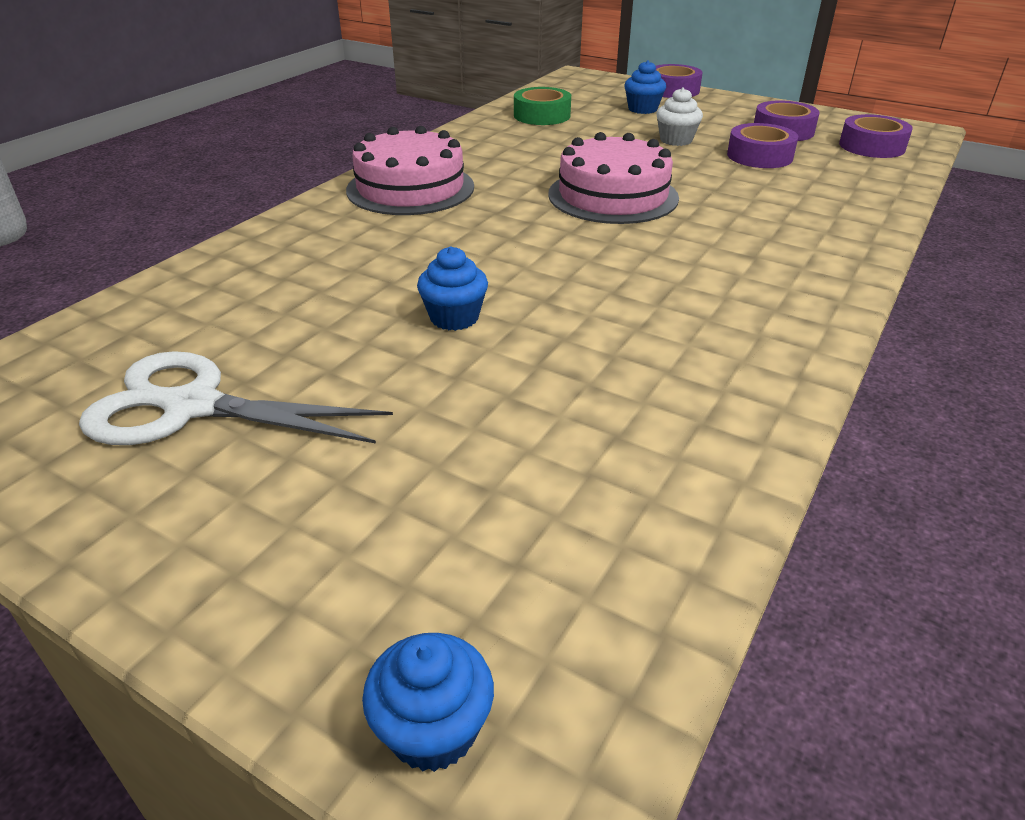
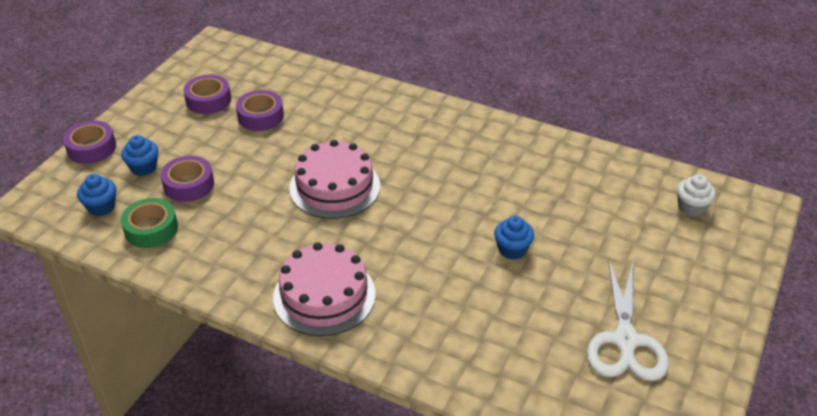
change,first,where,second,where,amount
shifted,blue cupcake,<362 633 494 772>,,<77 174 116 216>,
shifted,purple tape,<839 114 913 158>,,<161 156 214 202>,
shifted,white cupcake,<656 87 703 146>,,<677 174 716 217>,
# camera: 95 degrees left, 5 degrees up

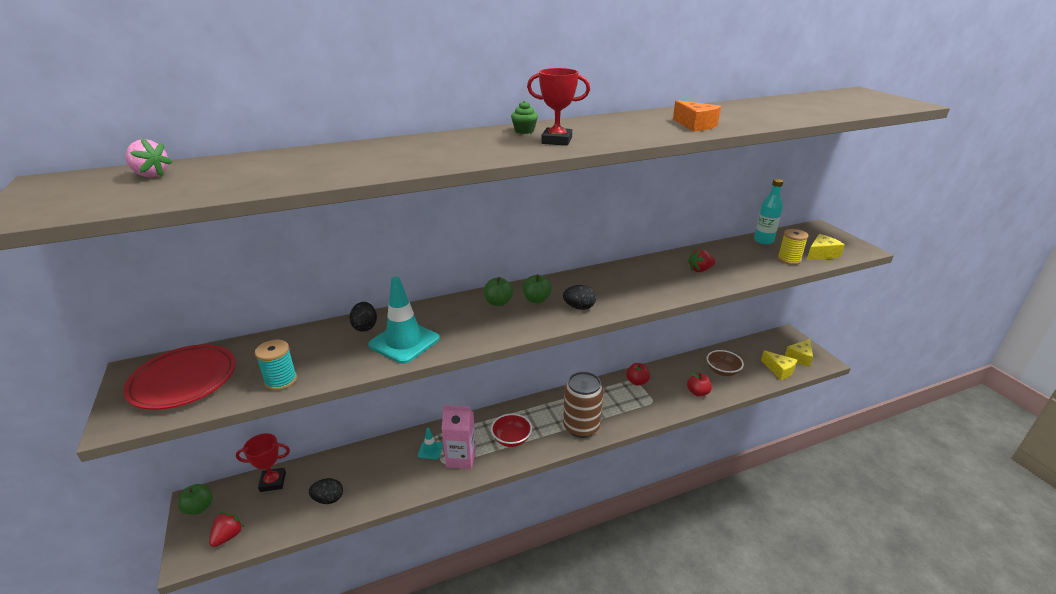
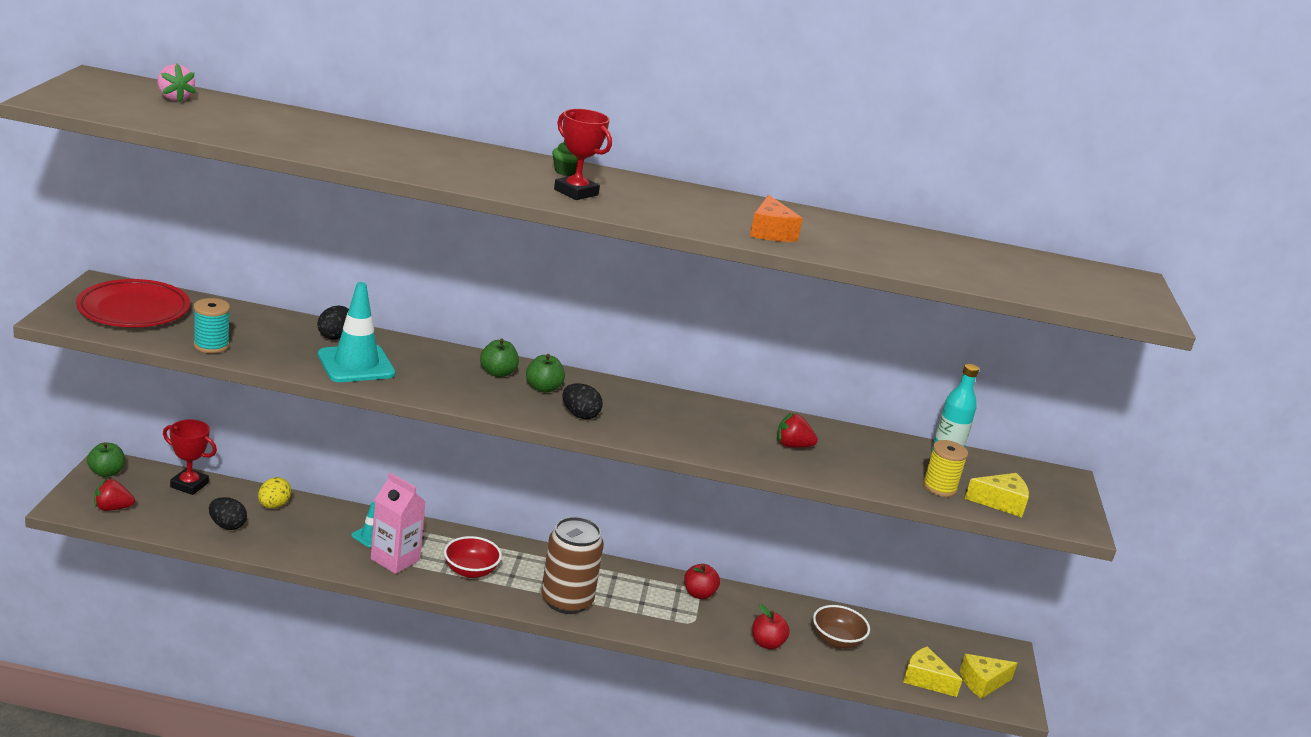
change,first,where,second,where,amount
rotated,red strawberry,<209 512 244 547>,,<94 479 135 511>,150 degrees counterclockwise
new,,,yellow egg,<258 477 291 508>,
rotated,yellow cheese,<761 350 797 380>,,<903 647 962 697>,135 degrees clockwise
# camera: 25 degrees right, 5 degrees down

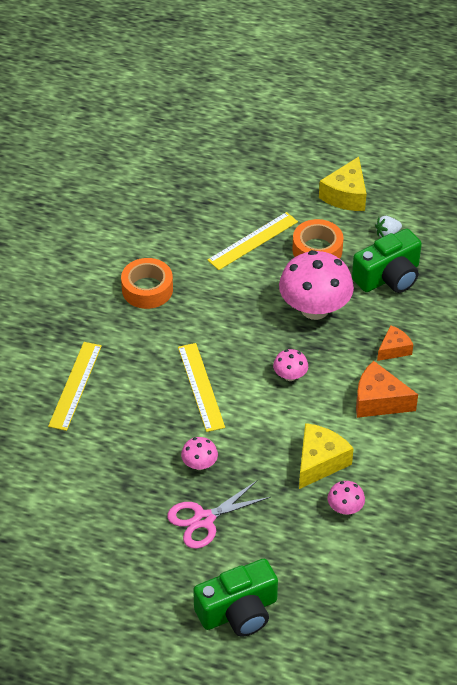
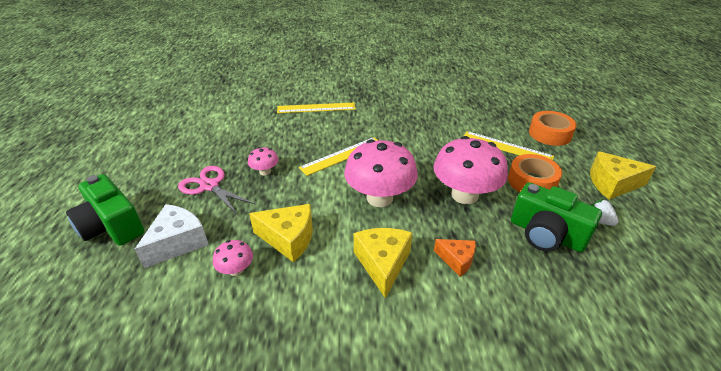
change,first,where,second,where,amount
new,,,white cheese,<135 204 209 268>,
scaled,pink mushroom,<273 349 308 381>,,<344 139 418 207>,x2.18
repainted,orange cheese,<356 361 418 418>,yellow cheese,<354 228 412 299>,
shifted,orange tape,<121 258 173 309>,,<529 111 577 146>,
# camera: 70 degrees right, 10 degrees down

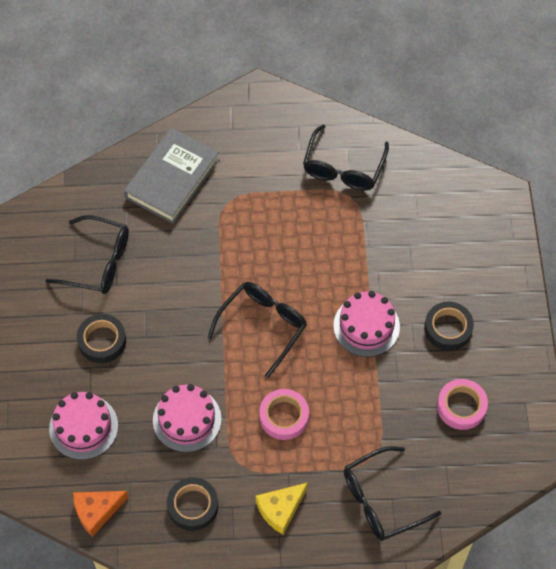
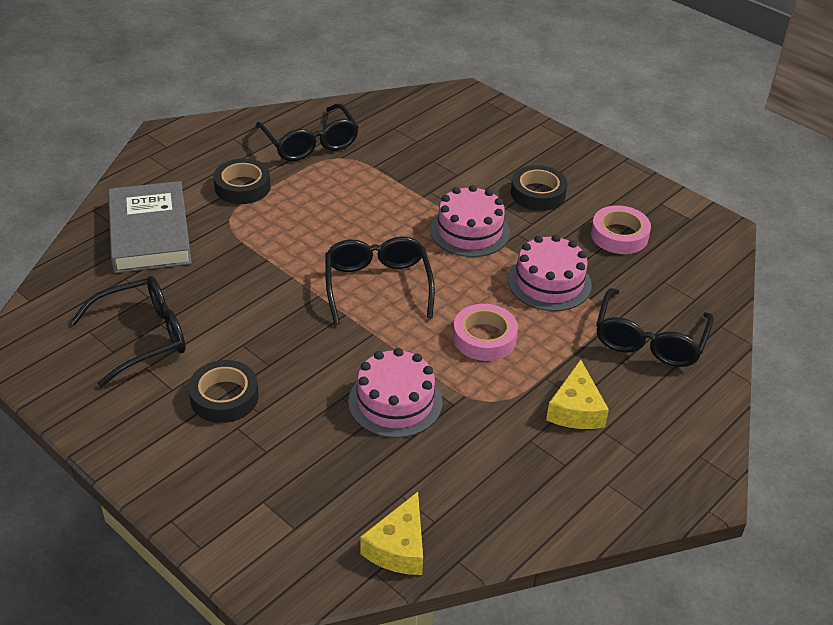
change,first,where,second,where,amount
shifted,black tape,<167 477 218 531>,,<214 158 271 204>,
repainted,orange cheese,<73 491 129 537>,yellow cheese,<360 492 423 575>,
shifted,pink cake,<49 392 118 460>,,<508 234 592 311>,
# camera: 45 degrees left, 20 degrees down

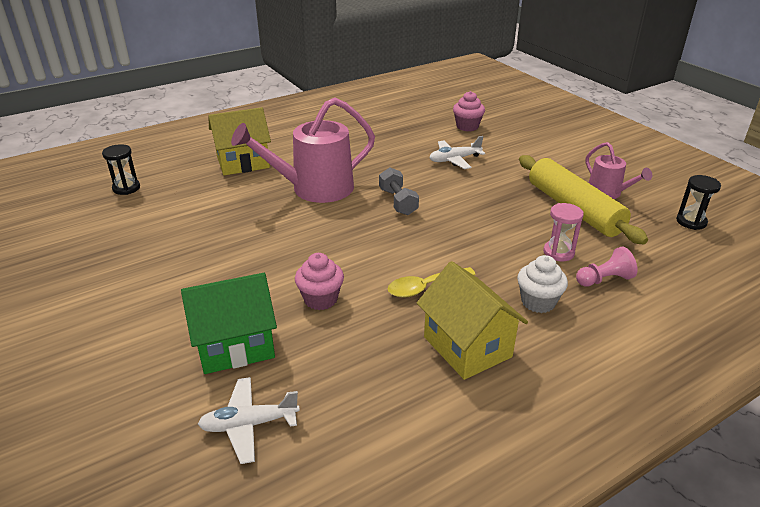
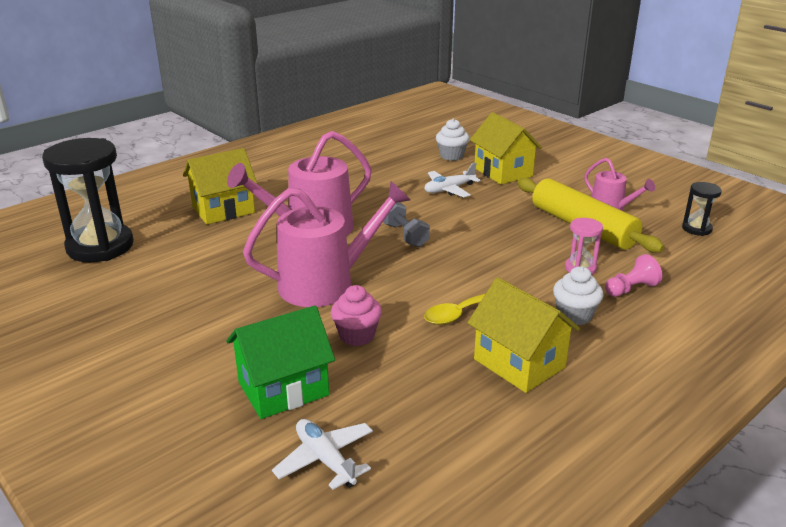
change,first,where,second,where,amount
scaled,black hourglass,<102 144 140 195>,,<42 138 134 262>,x2.18
new,,,pink watering can,<243 181 410 307>,
rotated,white plane,<198 377 300 464>,,<272 419 373 490>,75 degrees clockwise
repainted,pink cupcake,<453 91 485 131>,white cupcake,<436 119 470 161>,
new,,,yellow house,<470 112 542 185>,
# camera: 10 degrees left, 5 degrees down

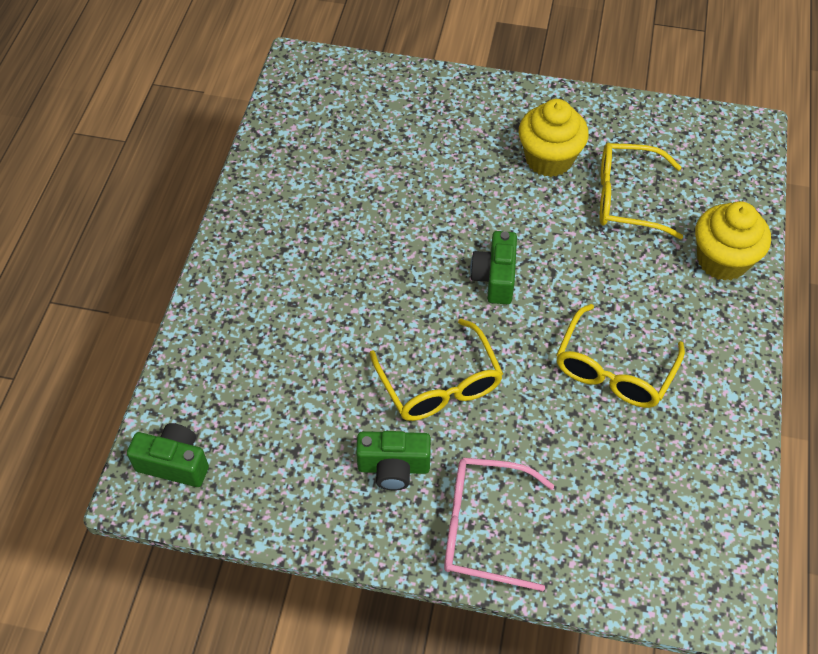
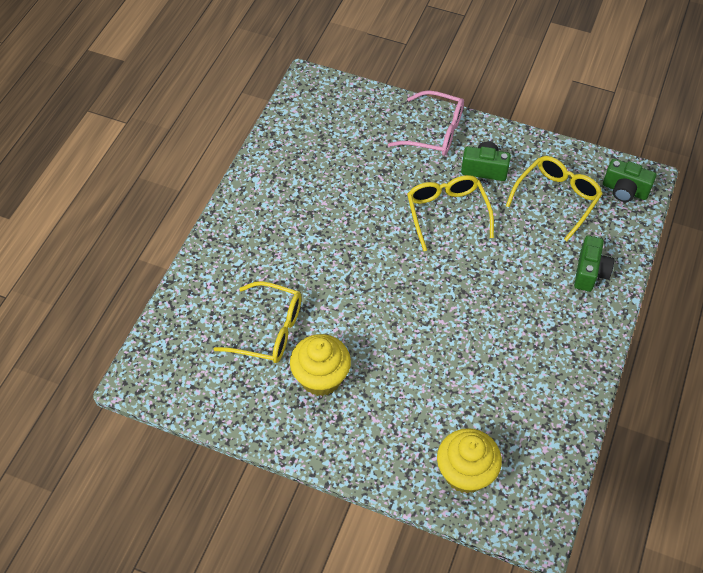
change,first,where,second,where,amount
shifted,yellow cupcake,<695 201 771 281>,,<437 428 502 494>,
shifted,yellow glasses,<556 304 685 408>,,<506 156 602 241>,
shifted,green camera,<470 231 517 304>,,<574 235 614 292>,
# camera: 170 degrees left, 0 degrees up

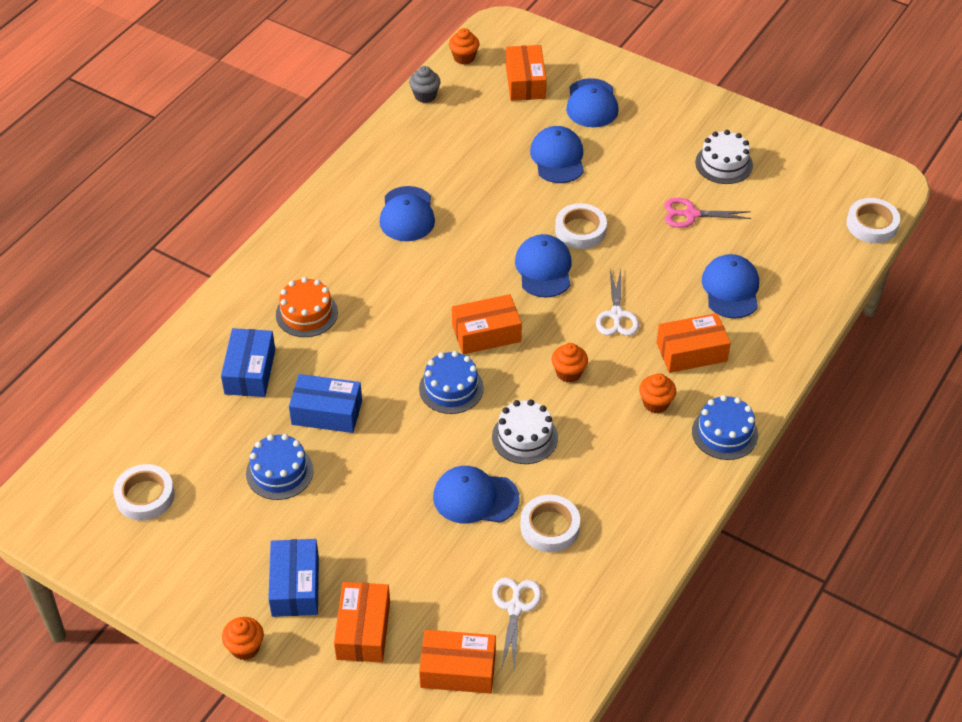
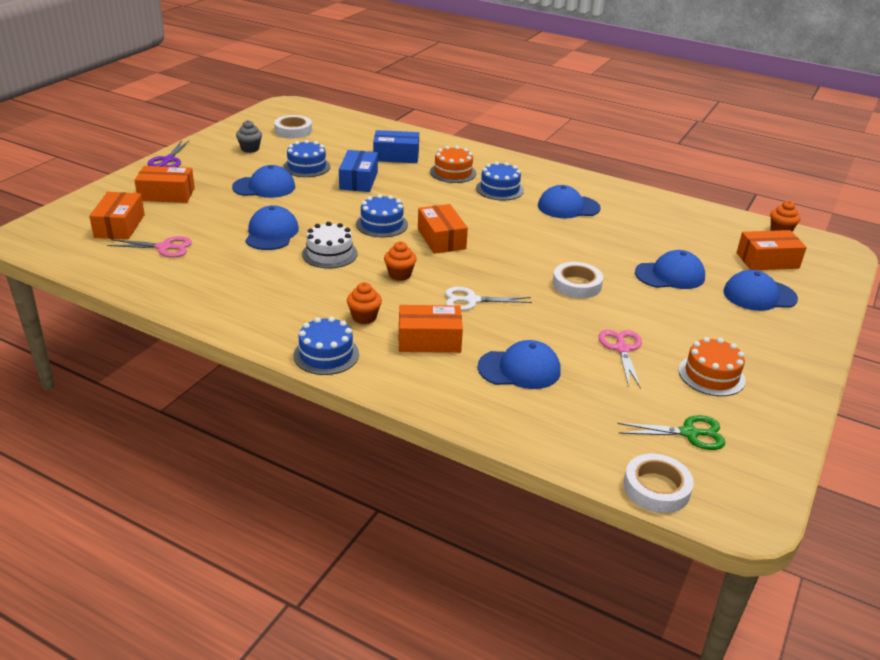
change,first,where,second,where,amount
repainted,white scissors,<492 577 542 672>,pink scissors,<107 236 192 257>,
swapped,orange cupcake,<222 617 264 660>,purple scissors,<147 140 190 167>,
shifted,blue cap,<515 234 572 298>,,<232 165 295 198>,
shifted,grey cupcake,<409 66 441 103>,,<236 120 262 153>,
rotated,orange box,<656 313 731 373>,,<399 305 463 353>,75 degrees counterclockwise
new,,,blue cake,<476 162 524 201>,
new,,,green scissors,<617 415 725 450>,
repainted,white cake,<695 130 753 184>,orange cake,<679 337 746 396>,
gone,blue box,<268 539 319 617>,,,
gone,white tape,<520 495 580 552>,,,
# camera: 85 degrees right, 15 degrees down

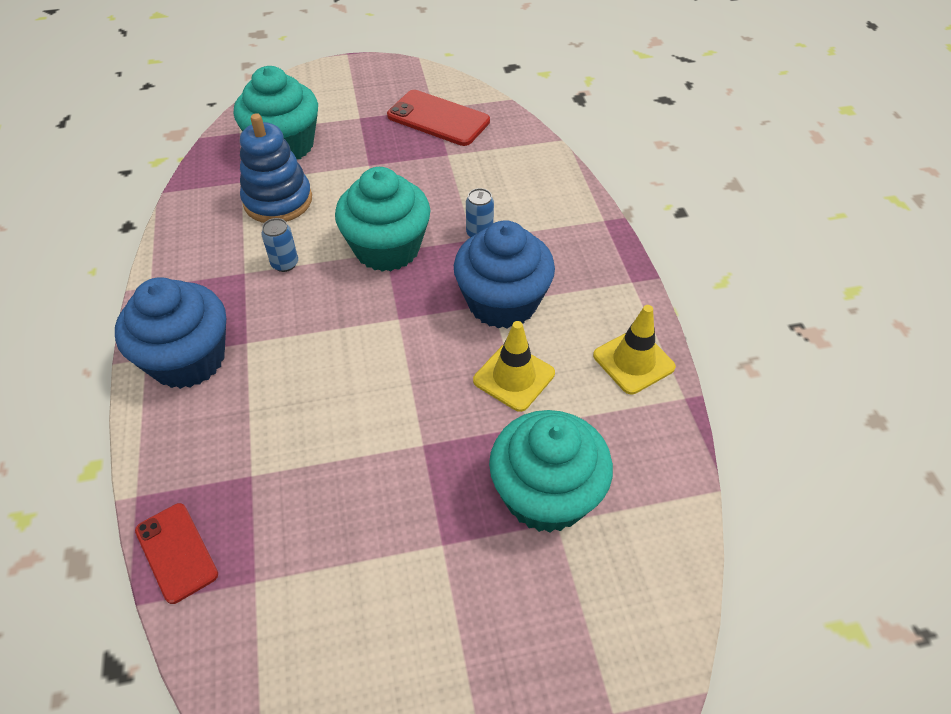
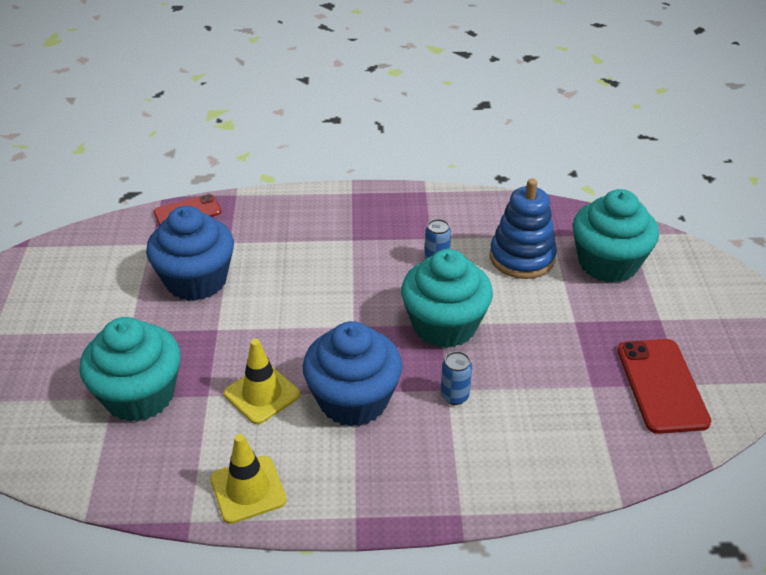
change,first,where,second,where,amount
shifted,blue cupcake,<115 277 226 389>,,<146 206 234 301>,
rotated,red phone,<387 90 490 146>,,<617 339 711 434>,45 degrees counterclockwise
# camera: 100 degrees right, 10 degrees down

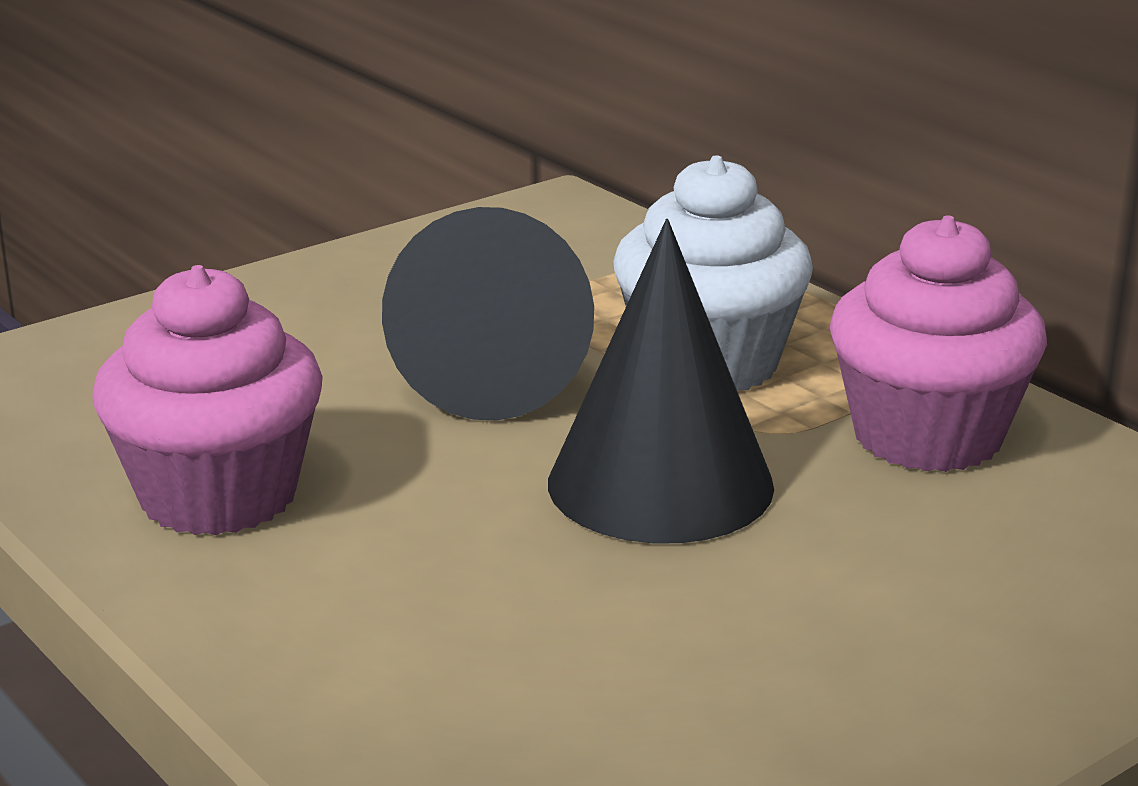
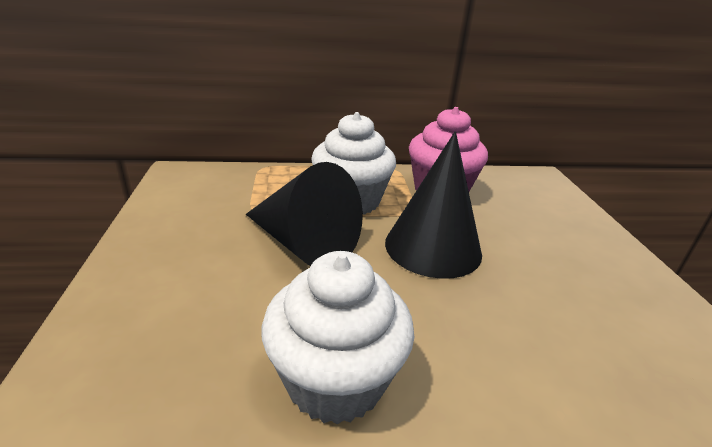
change,first,where,second,where,amount
repainted,pink cupcake,<92 265 323 535>,white cupcake,<262 251 414 425>,
# camera: 60 degrees left, 5 degrees up

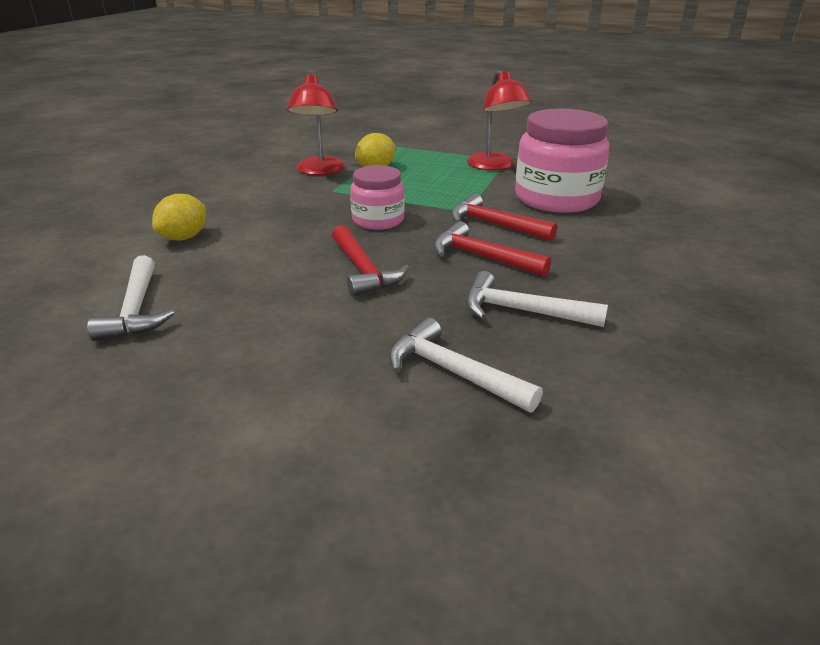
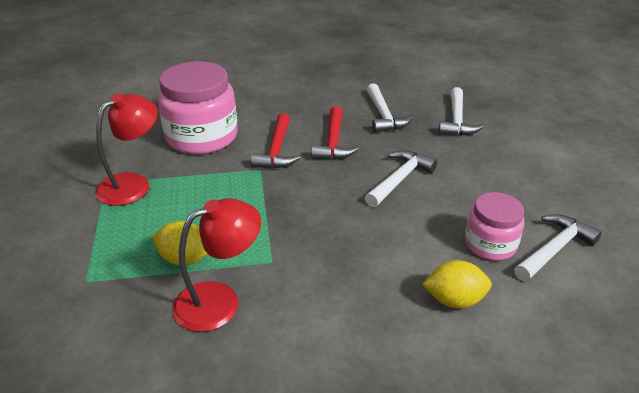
change,first,where,second,where,amount
repainted,red hammer,<332 225 409 297>,white hammer,<365 150 437 208>,
shifted,pink jar,<350 165 404 230>,,<465 192 525 260>,
# camera: 120 degrees left, 5 degrees up

